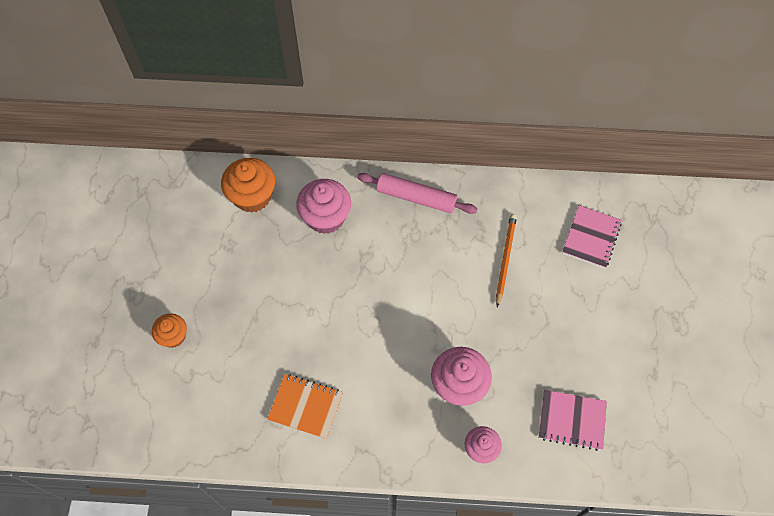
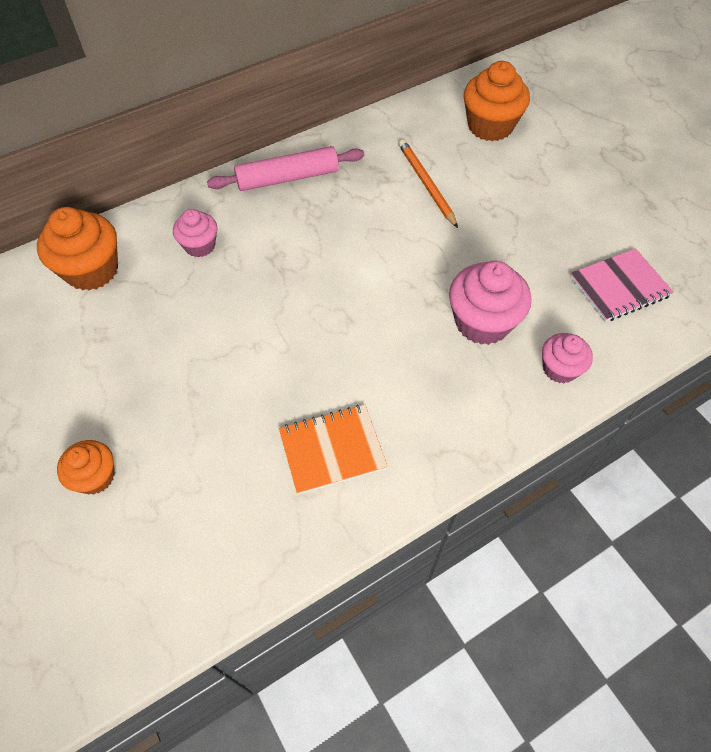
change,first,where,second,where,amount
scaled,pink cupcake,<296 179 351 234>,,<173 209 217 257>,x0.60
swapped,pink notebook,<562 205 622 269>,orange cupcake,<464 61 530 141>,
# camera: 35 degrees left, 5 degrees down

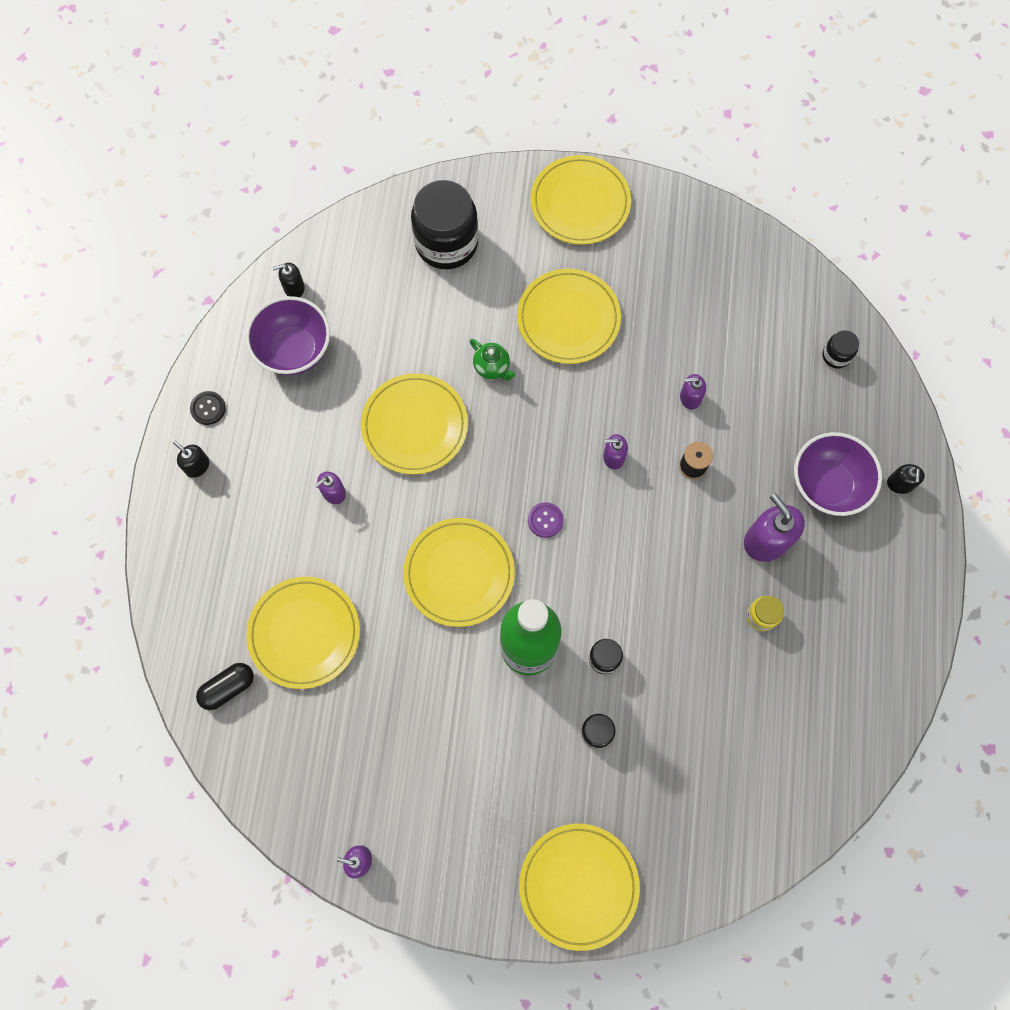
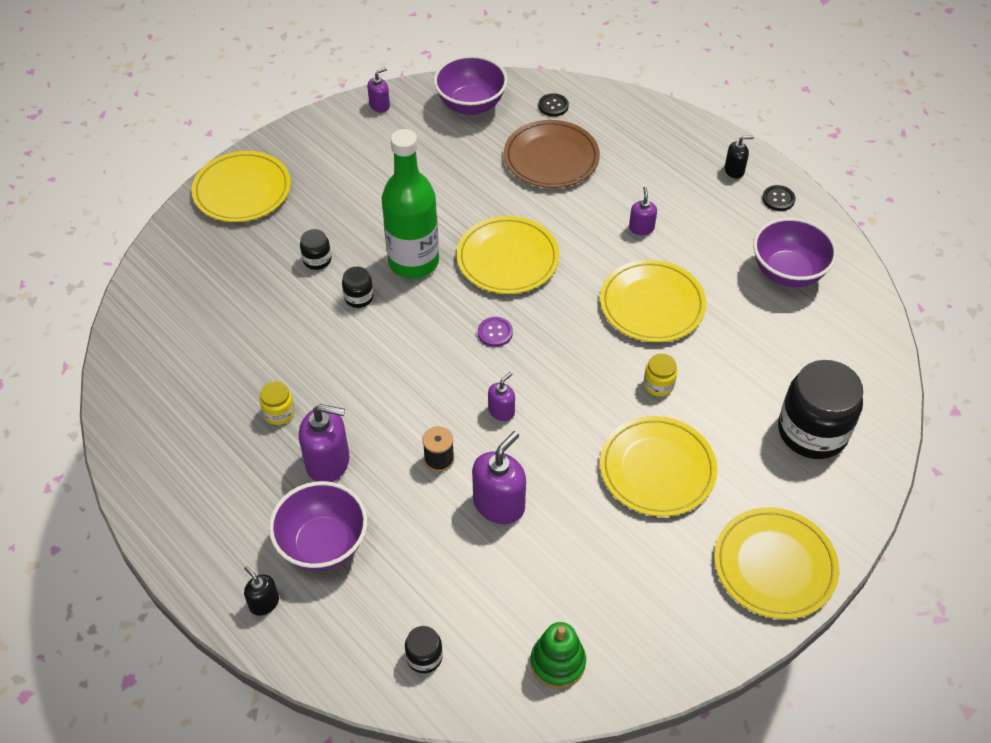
change,first,where,second,where,amount
new,,,purple bowl,<434 55 508 115>,
scaled,purple soap dispenser,<680 374 706 410>,,<472 431 526 524>,x1.83
repainted,yellow plate,<246 577 360 689>,brown plate,<504 120 600 188>,
new,,,green stacking toy,<530 622 586 689>,
swapped,black capsule,<196 663 254 710>,black button,<539 93 569 116>,
swapped,green teapot,<470 339 516 381>,yellow jar,<643 354 677 397>,
gone,black soap dispenser,<272 263 305 297>,,,
# camera: 130 degrees right, 20 degrees down

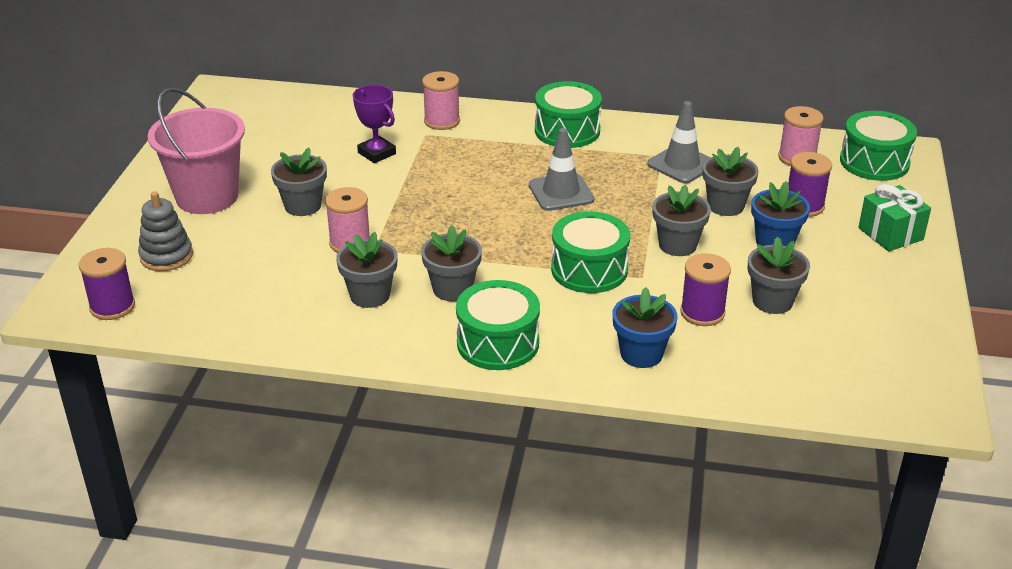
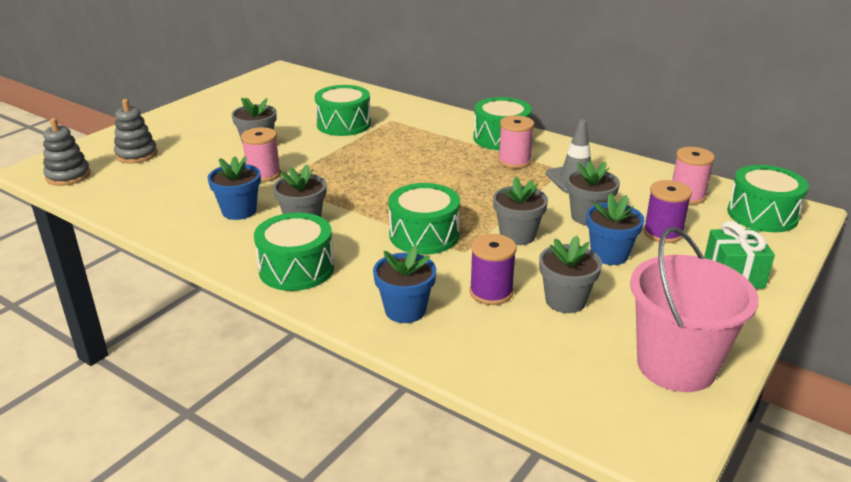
change,first,where,second,where,amount
swapped,purple spool,<79 248 135 320>,grey stacking toy,<43 118 91 186>,
repainted,grey flower pot,<336 232 398 308>,blue flower pot,<207 156 261 220>,
swapped,purple trophy,<353 85 396 163>,green drum,<315 85 371 136>,
shifted,pink spool,<422 71 460 130>,,<498 115 534 169>,
shifted,pink bucket,<148 87 245 214>,,<630 227 759 392>,
gone,grey traffic cone,<529 128 594 211>,,,
# camera: 25 degrees right, 5 degrees down

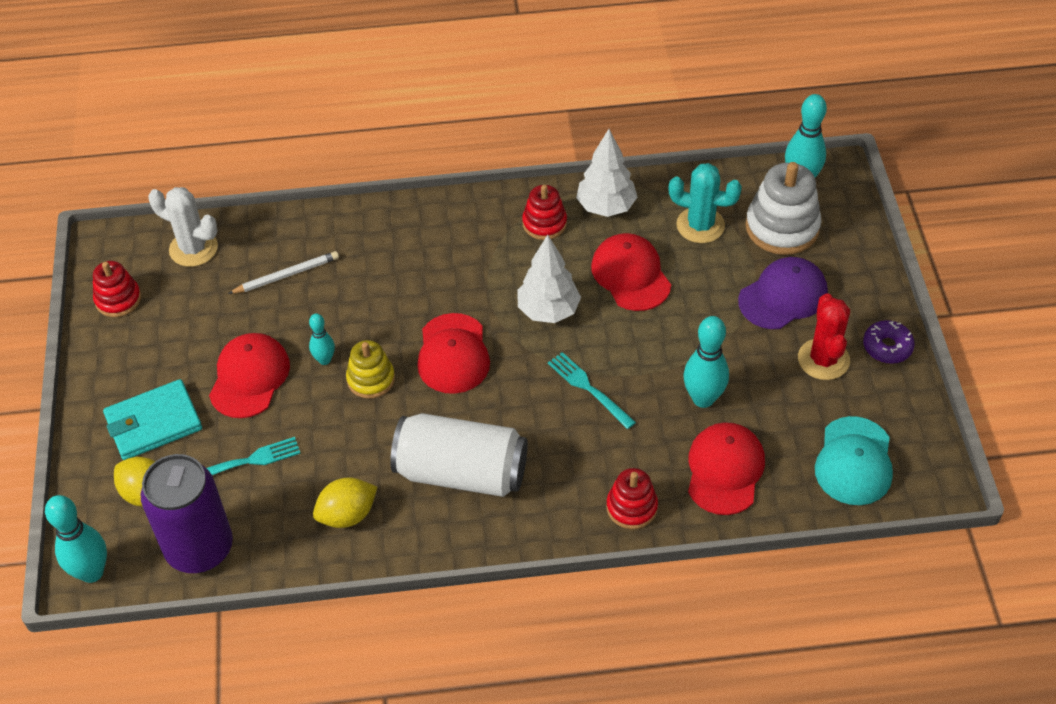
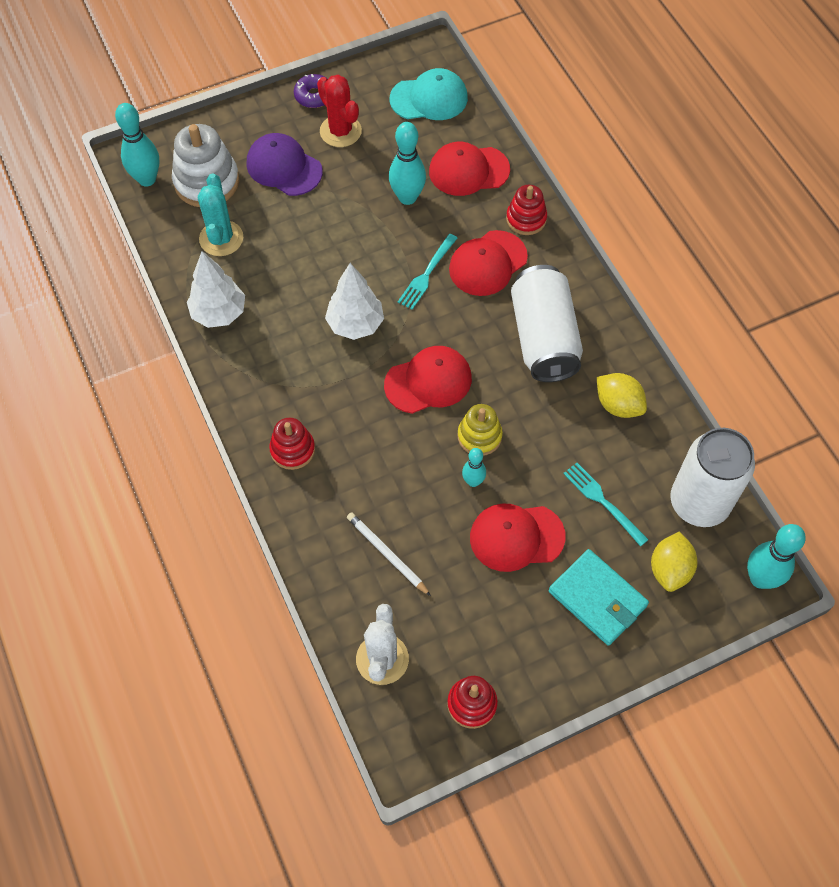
change,first,where,second,where,amount
shifted,red stacking toy,<522 185 567 240>,,<269 418 315 470>,
rotated,red cactus,<798 293 850 380>,,<317 75 362 147>,75 degrees clockwise
shifted,red cap,<591 233 671 311>,,<449 230 528 296>,
repainted,purple can,<141 454 233 573>,white can,<670 428 755 527>,
# camera: 110 degrees left, 10 degrees up

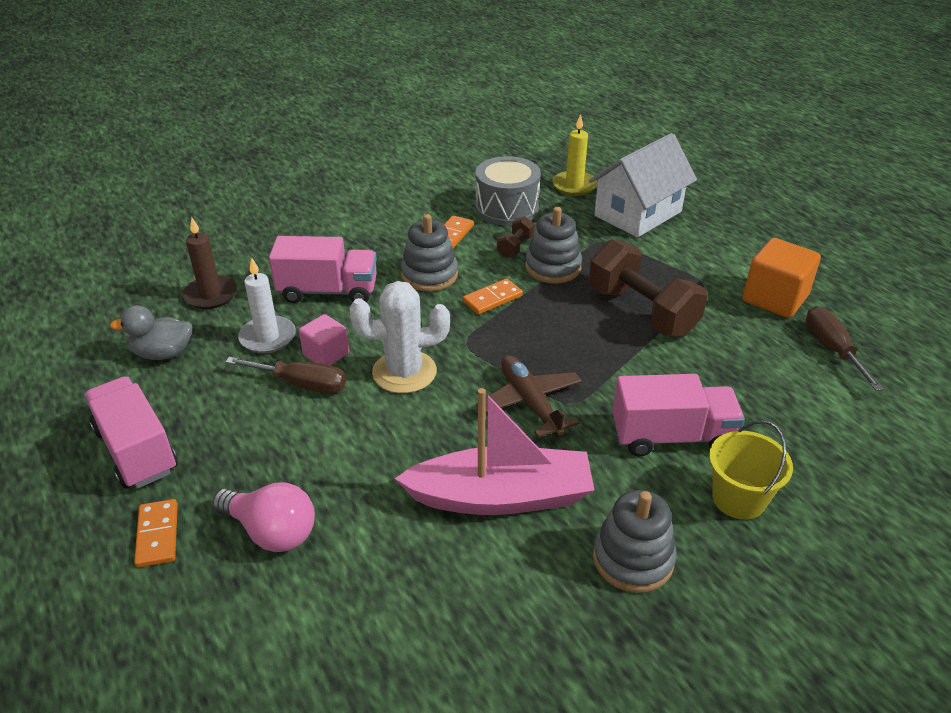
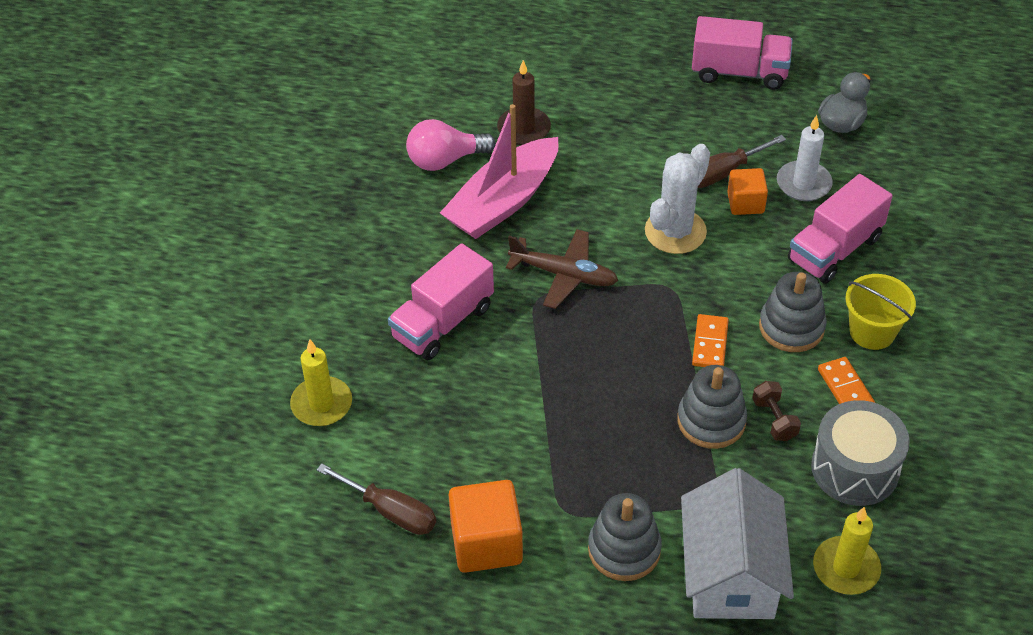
change,first,where,second,where,amount
new,,,yellow candle,<290 339 352 426>,
shifted,pink light bulb,<212 482 315 552>,,<406 119 496 171>,
shifted,brown candle,<183 217 237 309>,,<497 60 551 145>,
shifted,grey stacking toy,<593 490 677 593>,,<588 493 662 581>,
repainted,pink cube,<299 314 349 365>,orange cube,<727 168 768 215>,
shifted,yellow bucket,<709 420 793 520>,,<845 274 916 350>,
gone,orange domino,<134 499 178 568>,,,
gone,brown dumbbell,<588 239 707 337>,,,
# camera: 135 degrees right, 10 degrees up

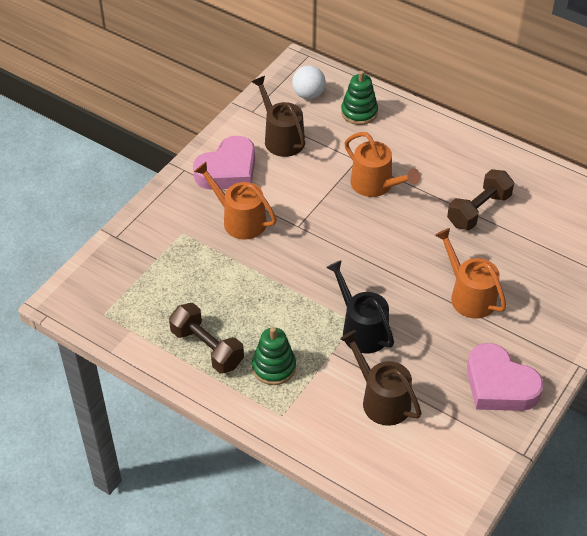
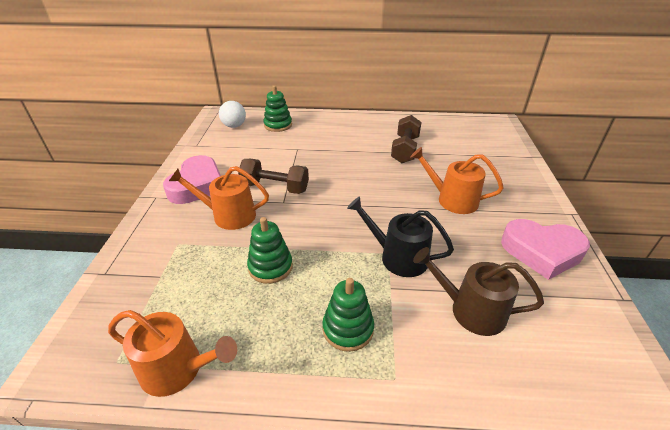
change,first,where,second,where,amount
shifted,orange watering can,<345 132 420 197>,,<108 310 237 397>,
shifted,brown dumbbell,<169 303 244 374>,,<238 159 309 194>,
new,,,green stacking toy,<247 217 293 284>,
gone,brown watering can,<252 76 305 157>,,,
# camera: 30 degrees left, 10 degrees down

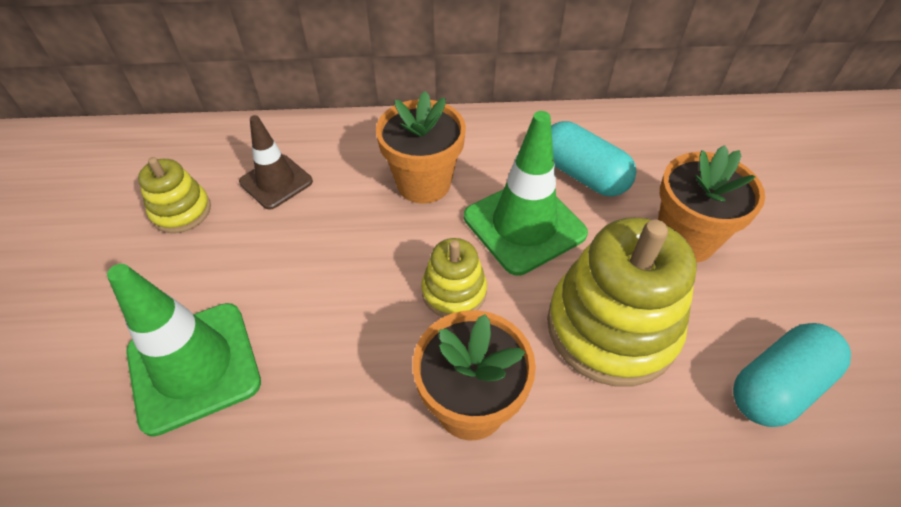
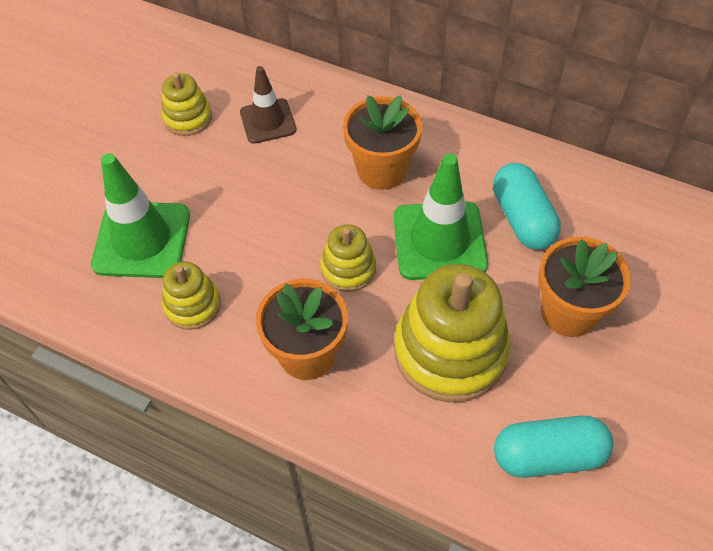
change,first,where,second,where,amount
new,,,yellow stacking toy,<162 261 221 330>,
# camera: 30 degrees right, 5 degrees up

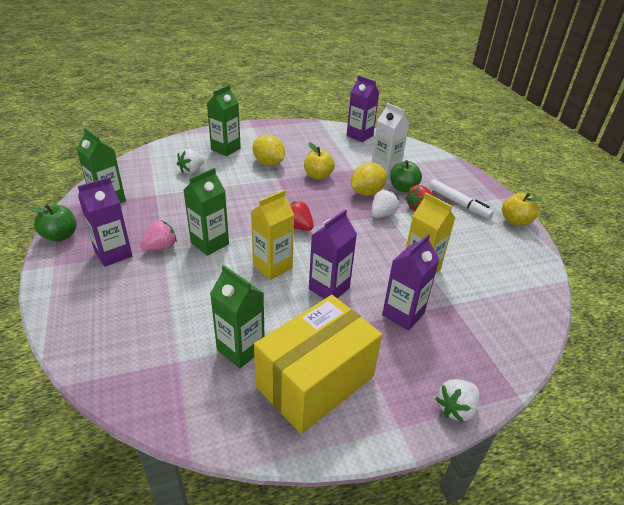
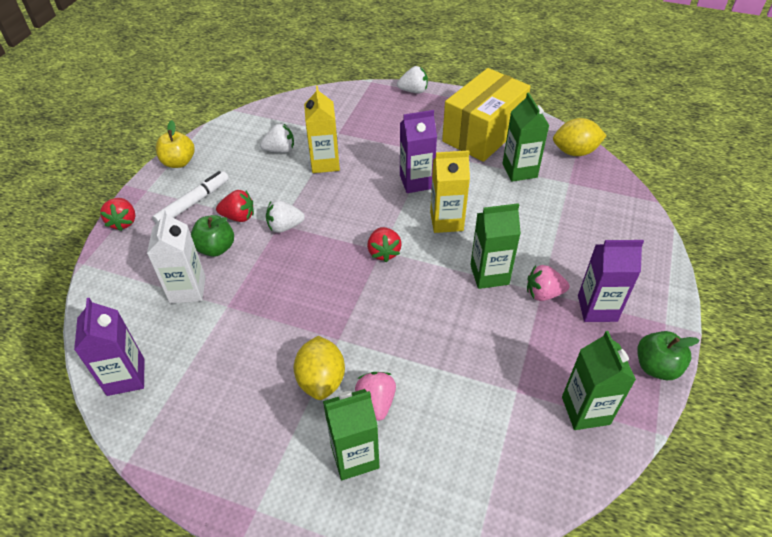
change,first,where,second,where,amount
new,,,red strawberry,<100 198 135 231>,
rotated,white marker,<429 179 494 219>,,<152 171 229 223>,45 degrees clockwise
shifted,white strawberry,<177 149 205 174>,,<260 124 294 153>,
new,,,pink strawberry,<355 372 396 421>,
rotated,yellow box,<254 295 382 434>,,<442 68 531 162>,45 degrees counterclockwise
shifted,yellow lemon,<351 163 387 196>,,<553 118 607 156>,
gone,yellow apple,<304 142 335 180>,,,
gone,purple carton,<382 234 440 331>,,,
# camera: 140 degrees left, 10 degrees up

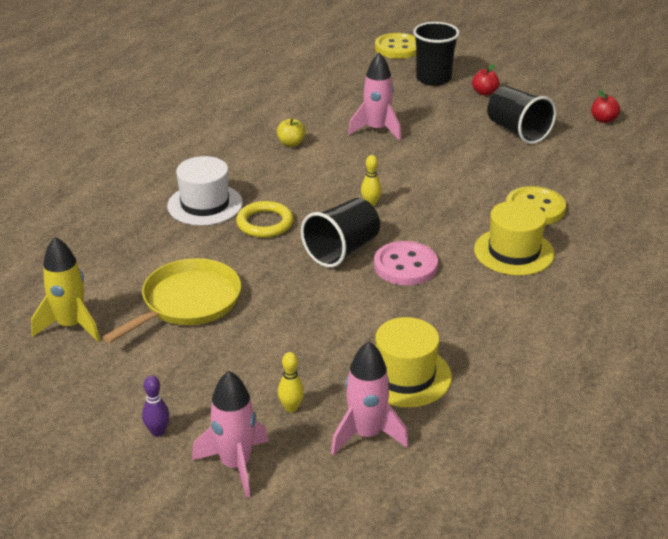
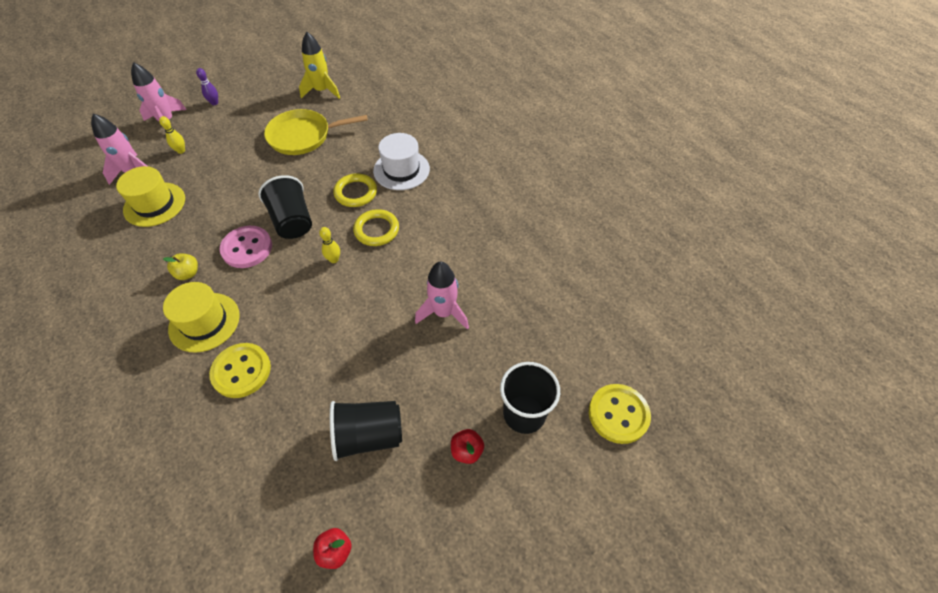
change,first,where,second,where,amount
shifted,yellow apple,<277 118 306 147>,,<163 253 198 280>,
rotated,yellow pan,<103 258 241 343>,,<264 109 368 155>,105 degrees clockwise
new,,,yellow ring,<353 209 399 246>,
# camera: 115 degrees right, 20 degrees up

